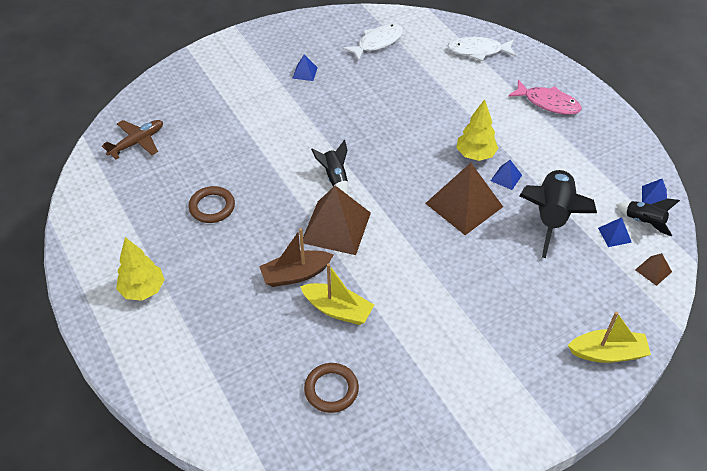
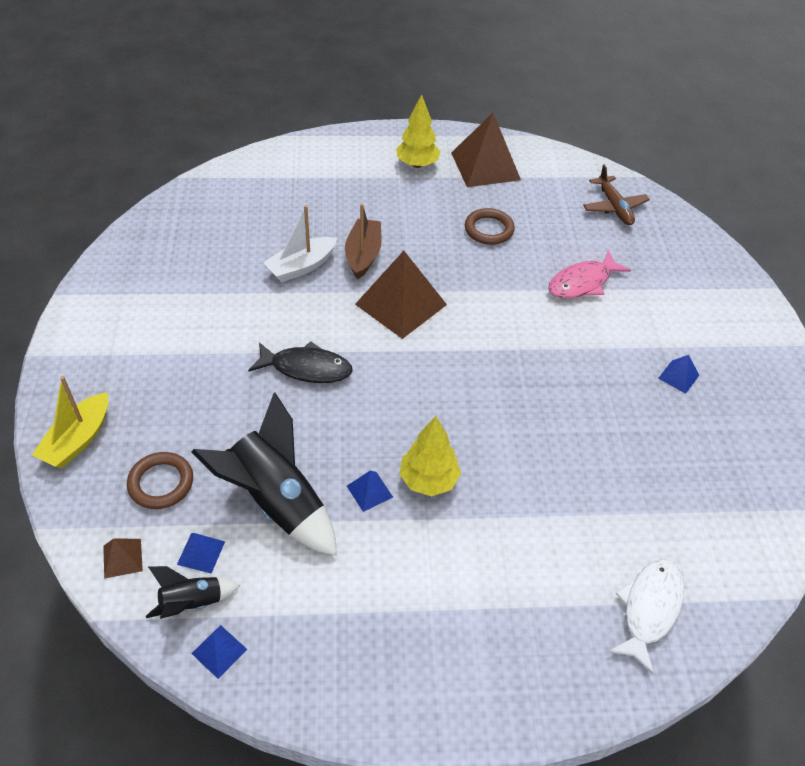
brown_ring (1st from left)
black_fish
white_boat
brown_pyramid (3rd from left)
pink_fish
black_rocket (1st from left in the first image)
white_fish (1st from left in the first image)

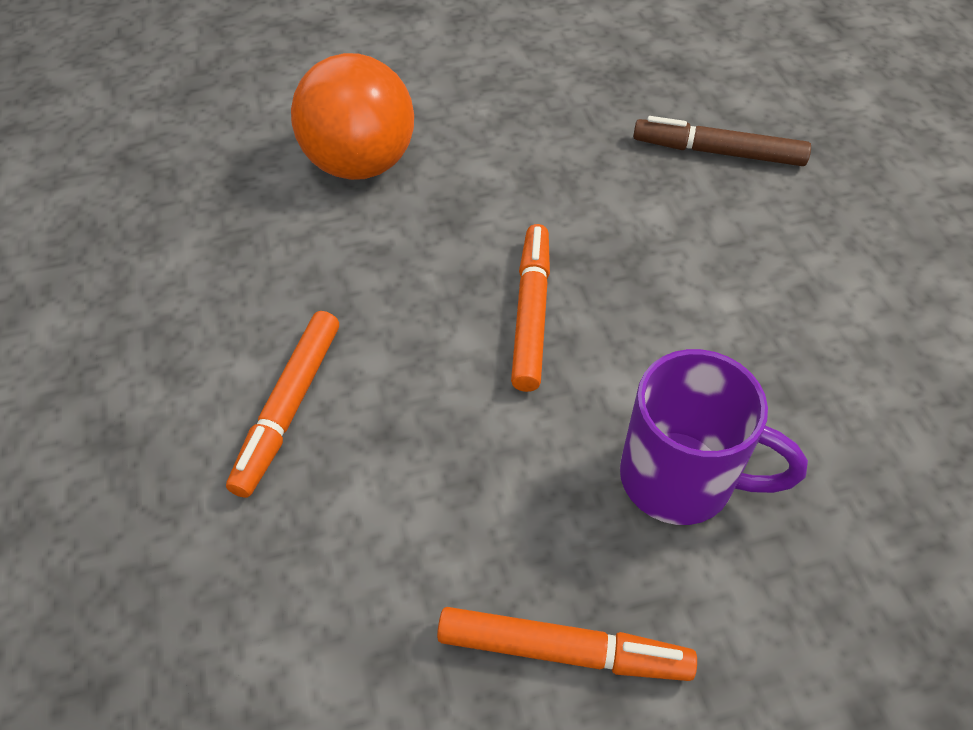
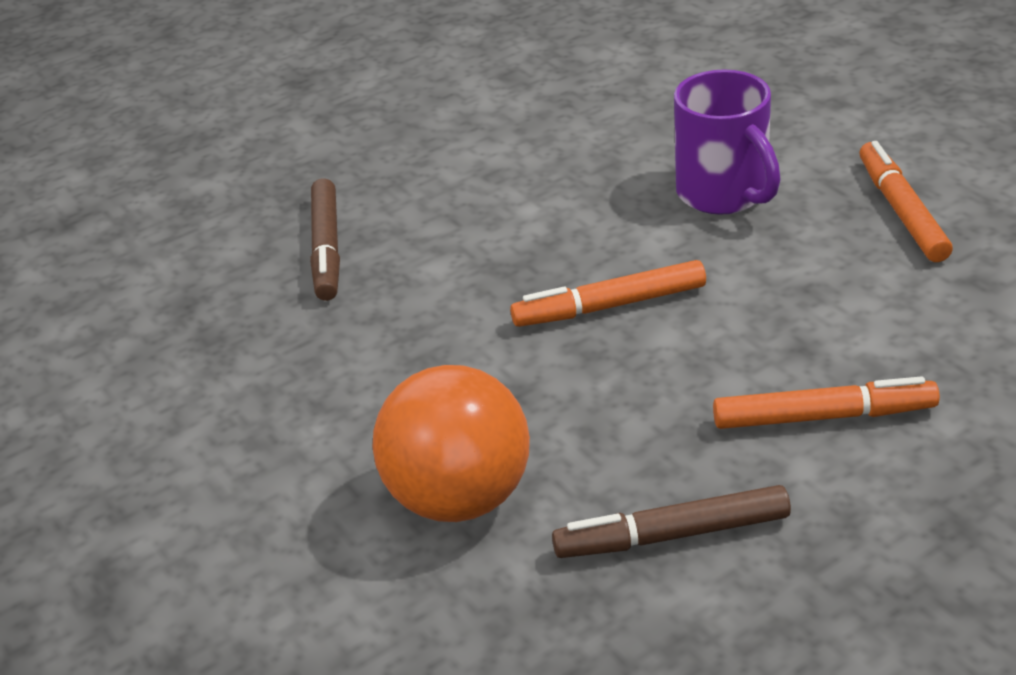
brown_marker (2nd from left)
purple_mug

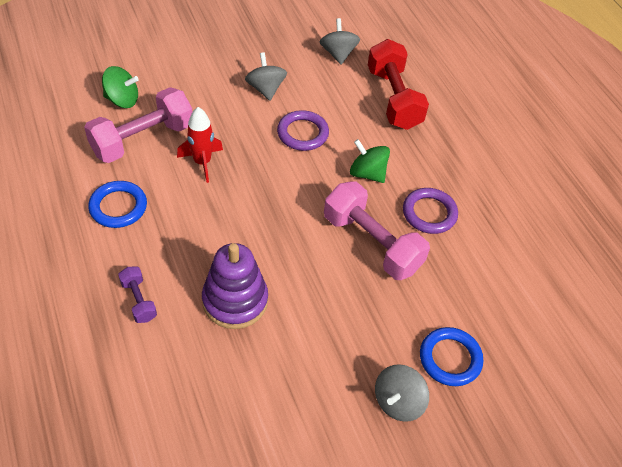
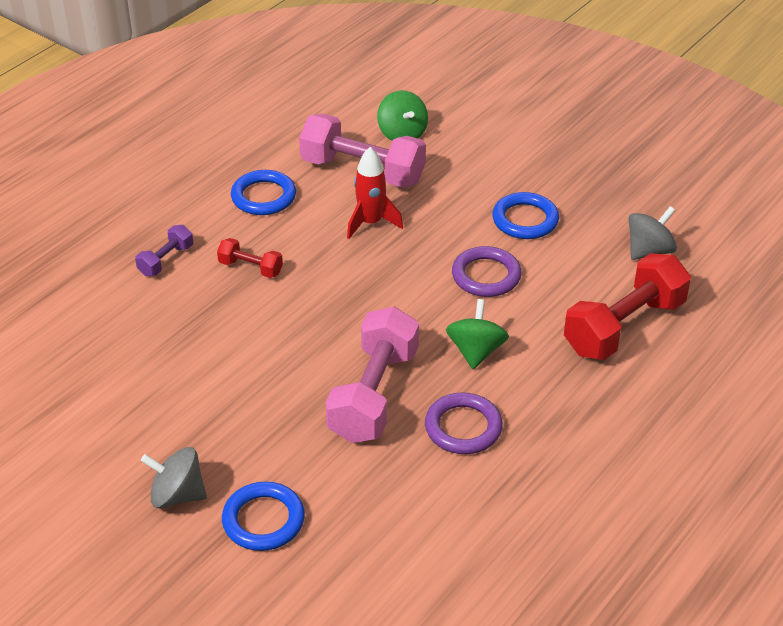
red_dumbbell (1st from left)
blue_ring (3rd from left)
purple_stacking_toy

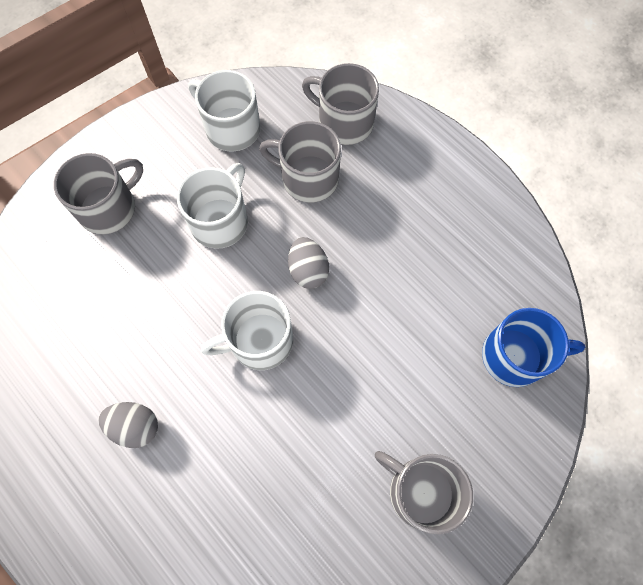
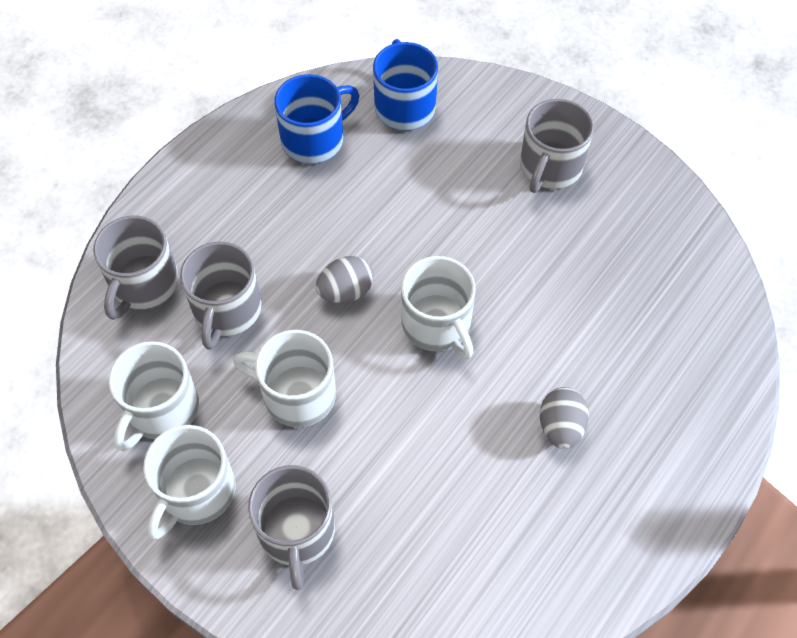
white_mug (2nd from left)
grey_mug (3rd from left)
blue_mug (1st from left)

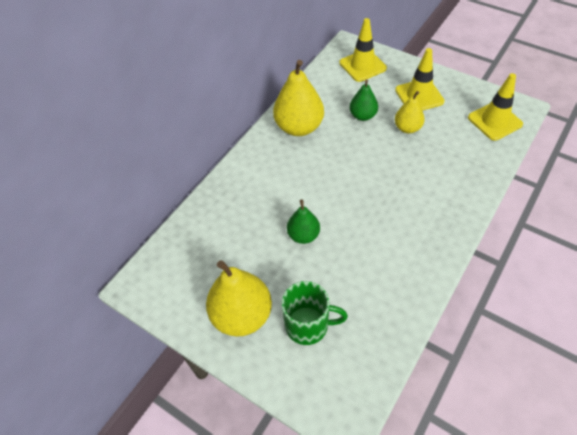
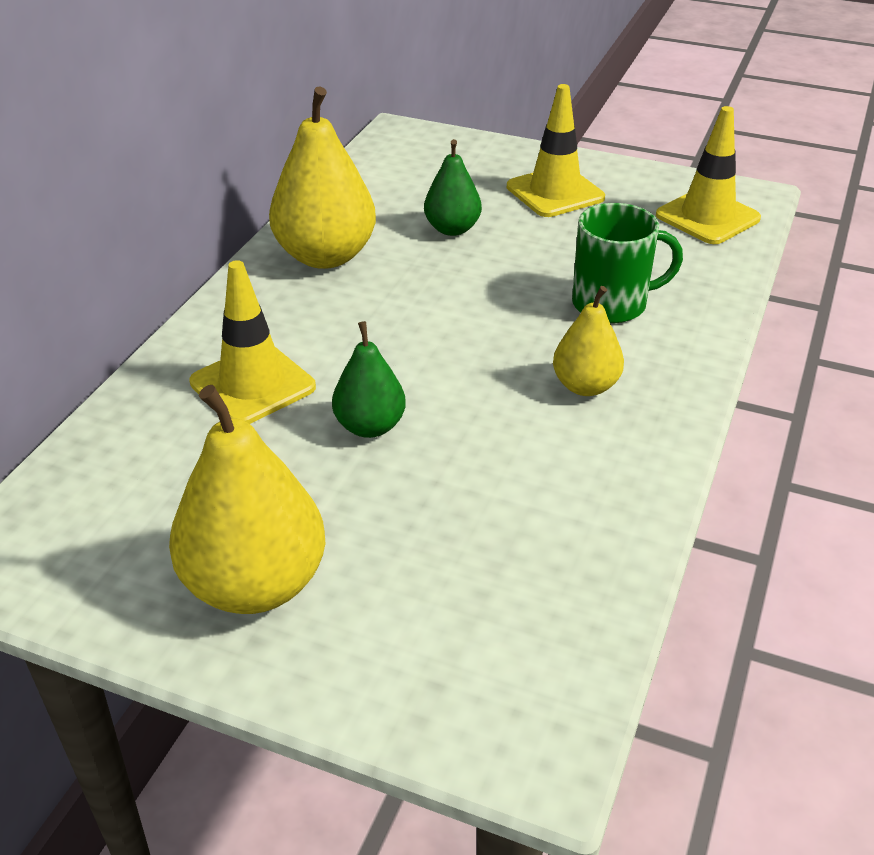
yellow_traffic_cone (1st from left)
yellow_pear (3rd from left)
green_mug

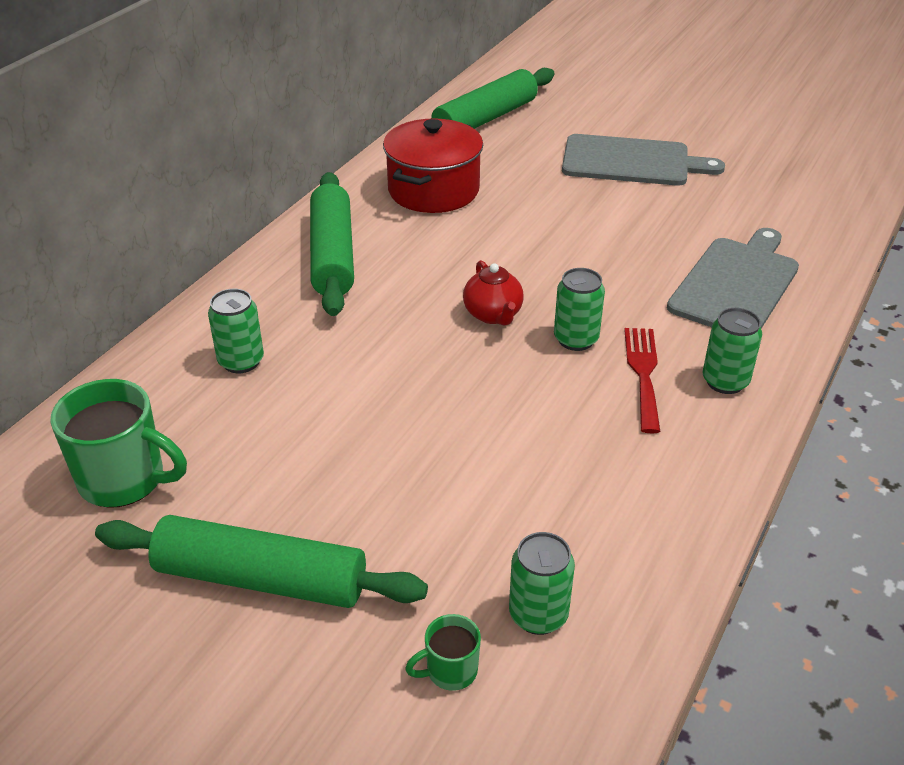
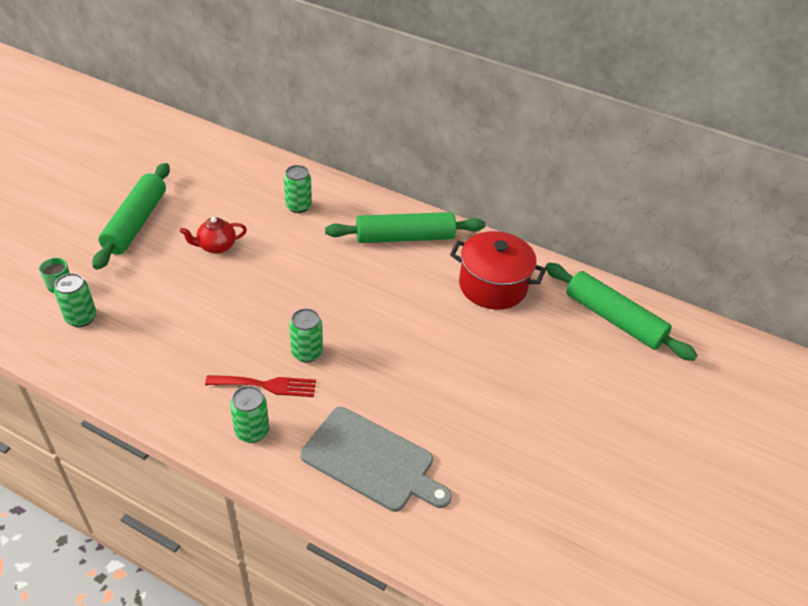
red_teapot
green_mug (1st from left in the first image)
grey_cutting_board (1st from left in the first image)

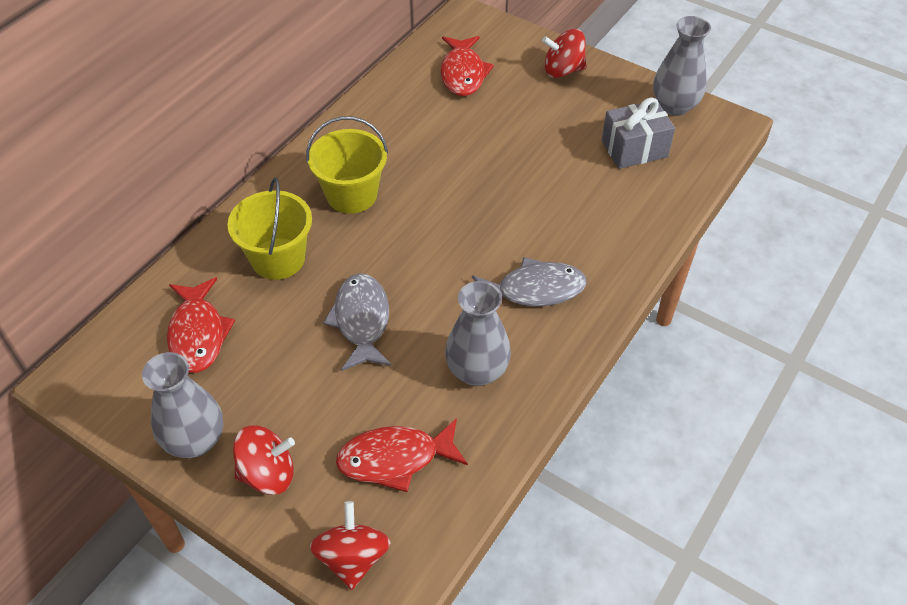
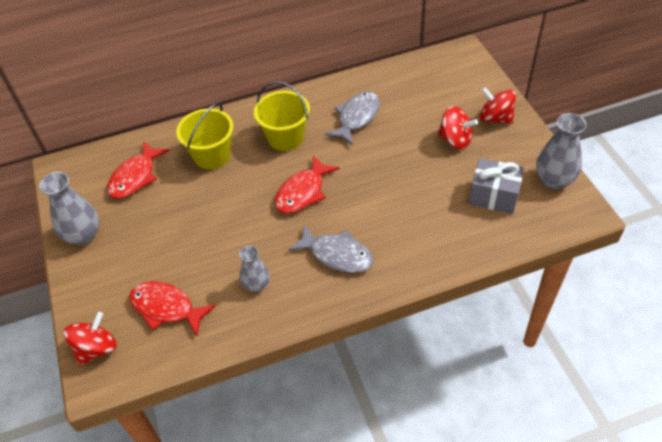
grey_vase (2nd from left)
red_fish (3rd from left)
grey_fish (2nd from left)
red_spinning_top (2nd from left)

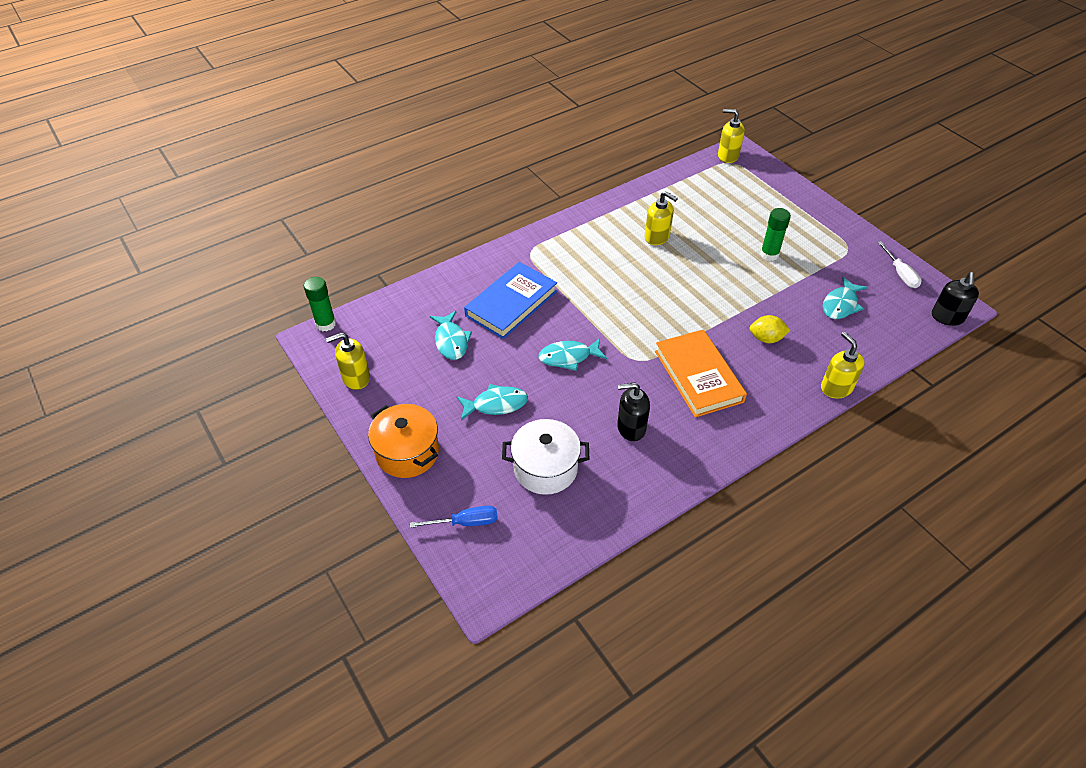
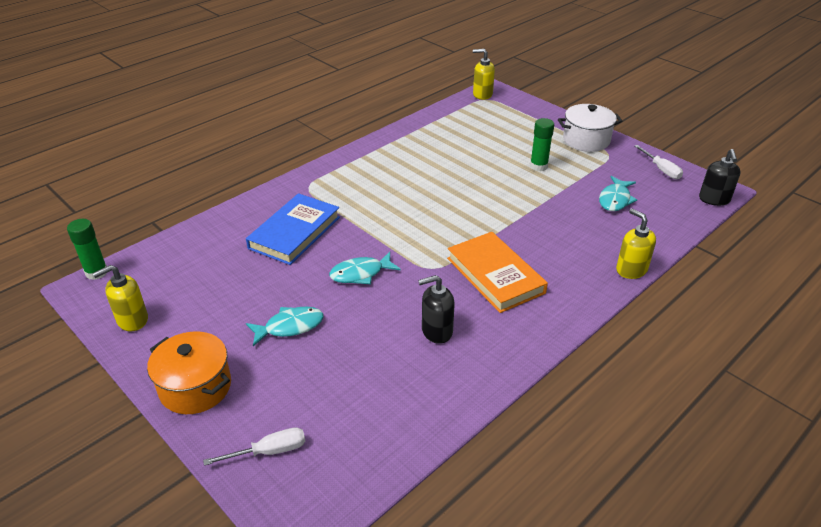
white_screwdriver (1st from left)
white_pot
turquoise_fish (1st from left in the first image)
yellow_soap_dispenser (2nd from left in the first image)
yellow_lemon

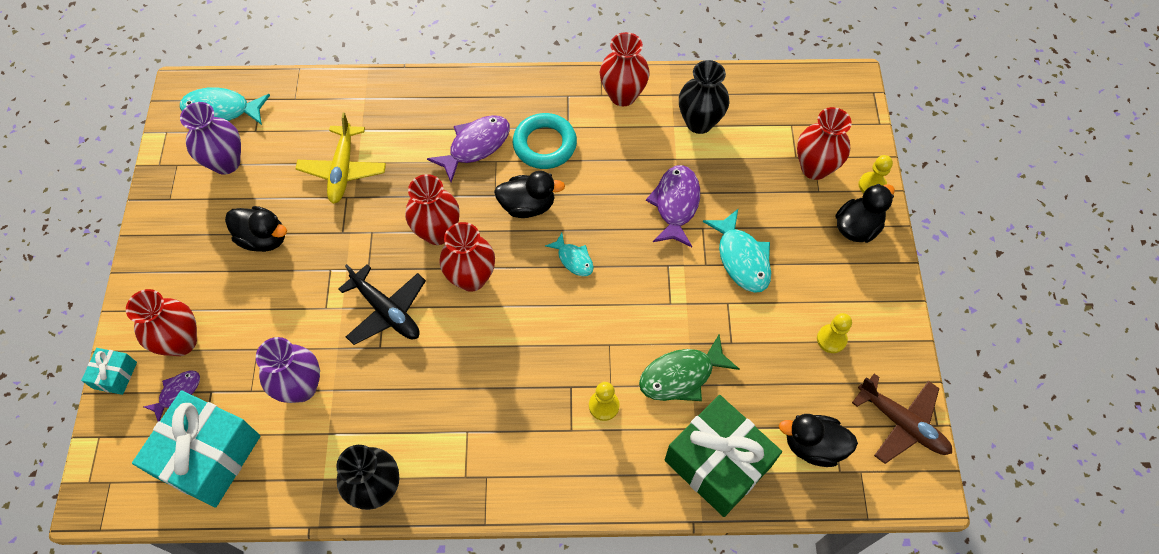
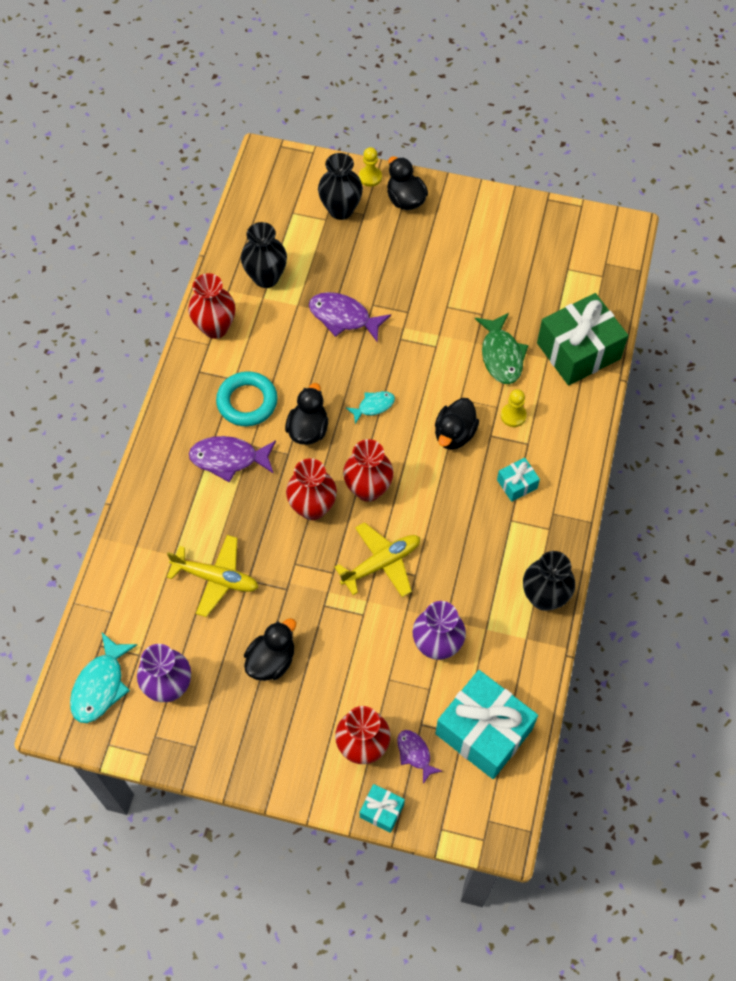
purple_fish (1st from left)
black_vase (2nd from left)
yellow_plane (2nd from left)
black_duck (4th from left)
turquoise_gift (3rd from left)
turquoise_fish (3rd from left in the first image)
yellow_pawn (2nd from left in the first image)
brown_plane

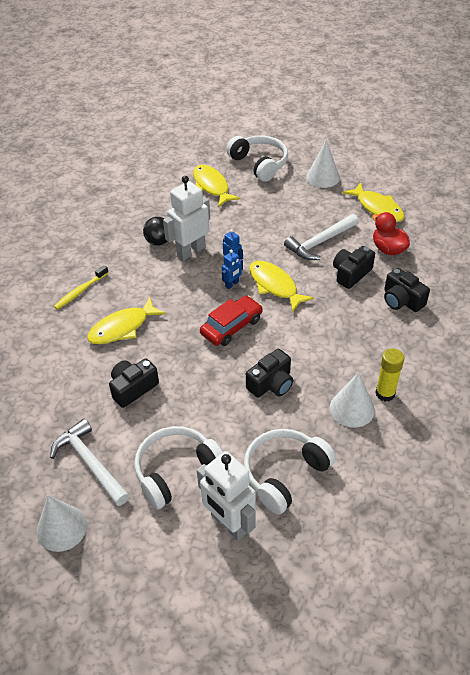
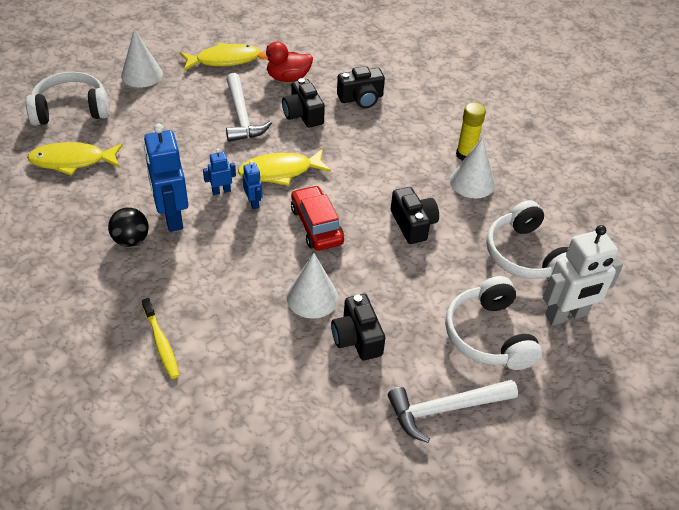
blue_robot (1st from left)
white_cone (2nd from left)
yellow_fish (1st from left in the first image)

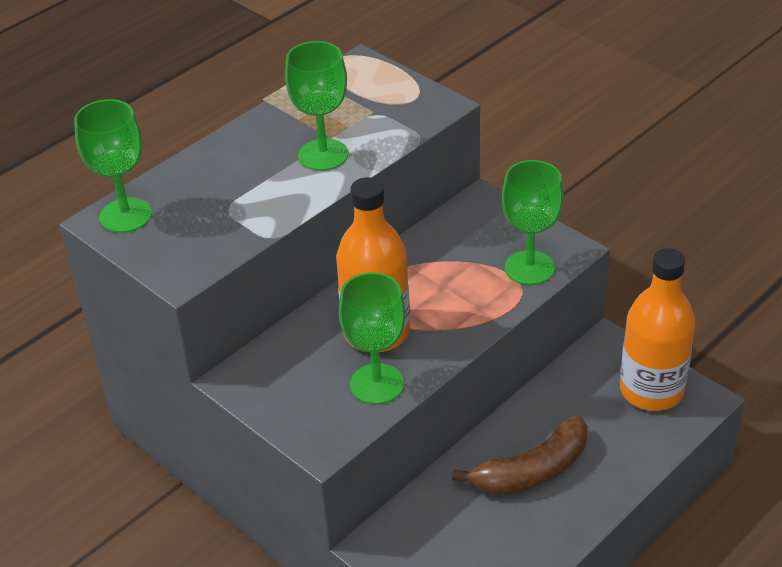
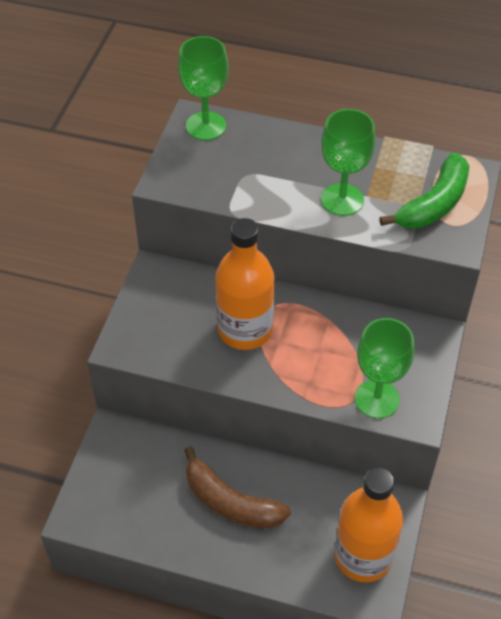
green_banana
green_goblet (3rd from left in the first image)

